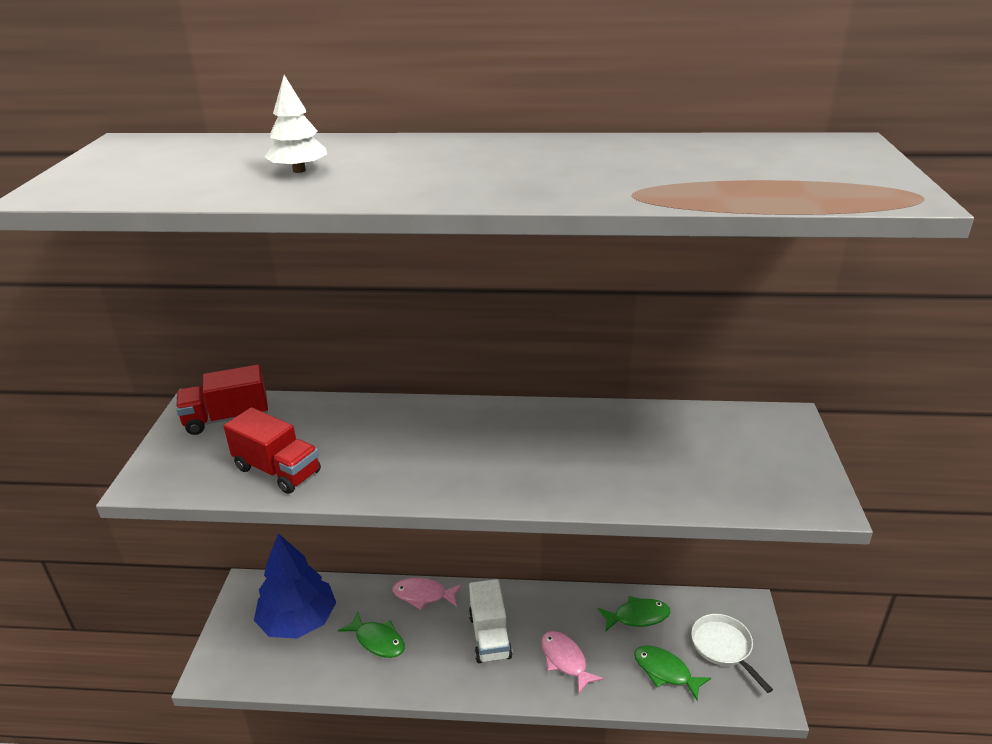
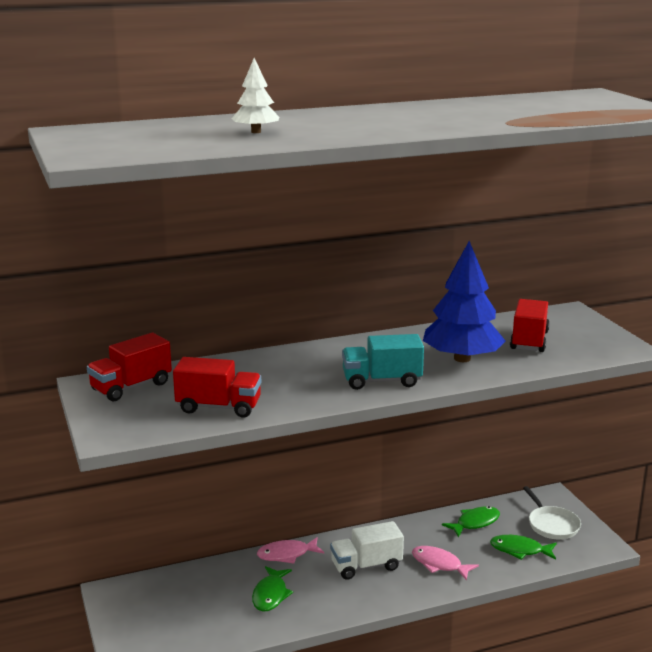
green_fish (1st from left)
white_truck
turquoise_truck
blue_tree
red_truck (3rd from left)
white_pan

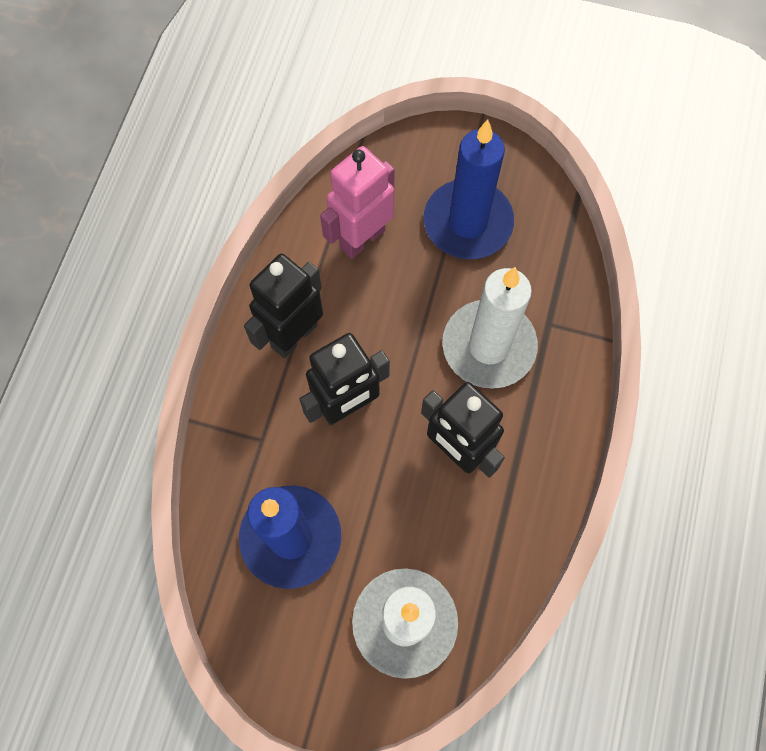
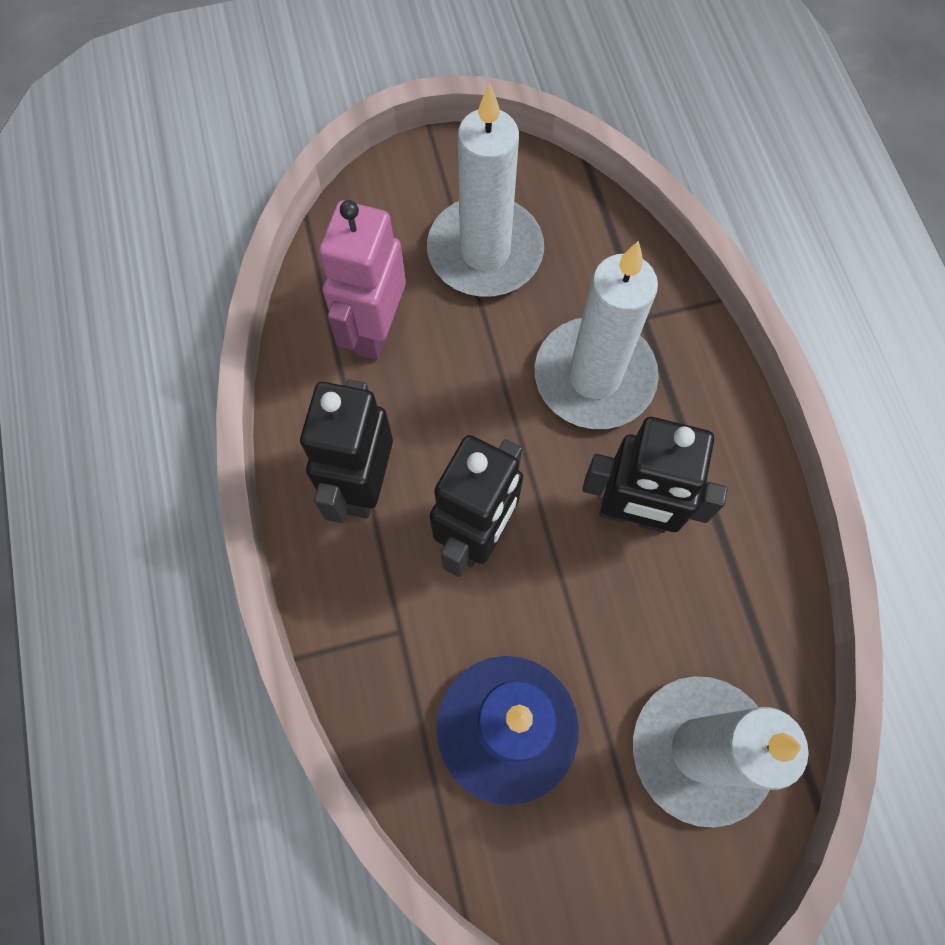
white_candle (1st from left)

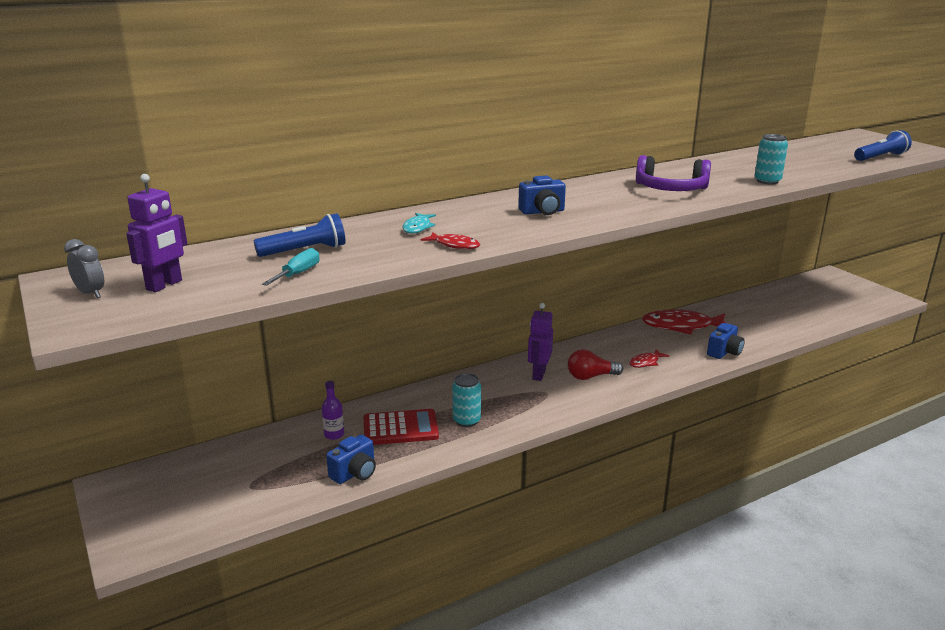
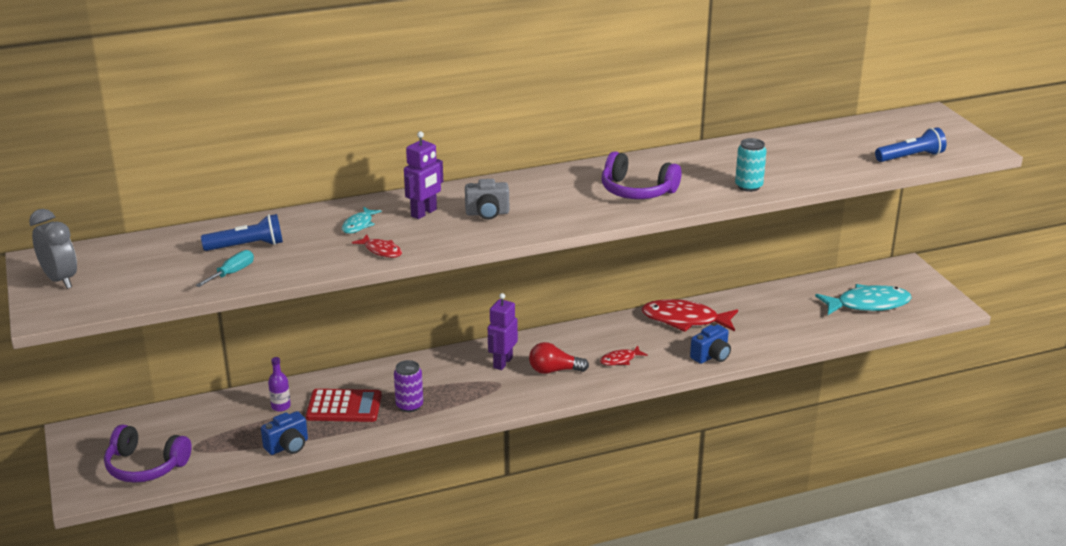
grey_clock
purple_headphones (1st from left)
purple_can
purple_robot (1st from left)
grey_camera
turquoise_fish (2nd from left)

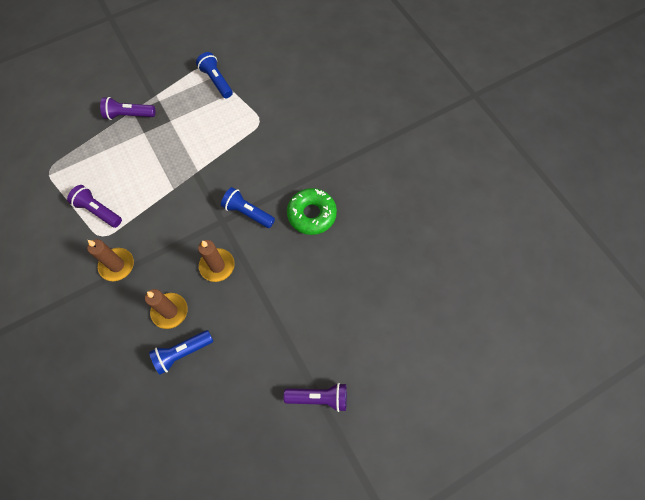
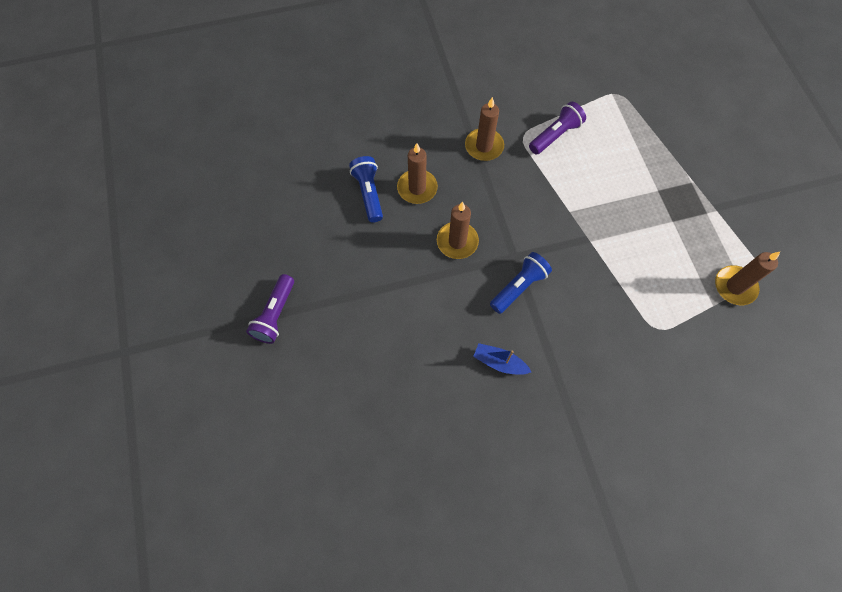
blue_boat
brown_candle (4th from left)
purple_flashlight (2nd from left in the first image)

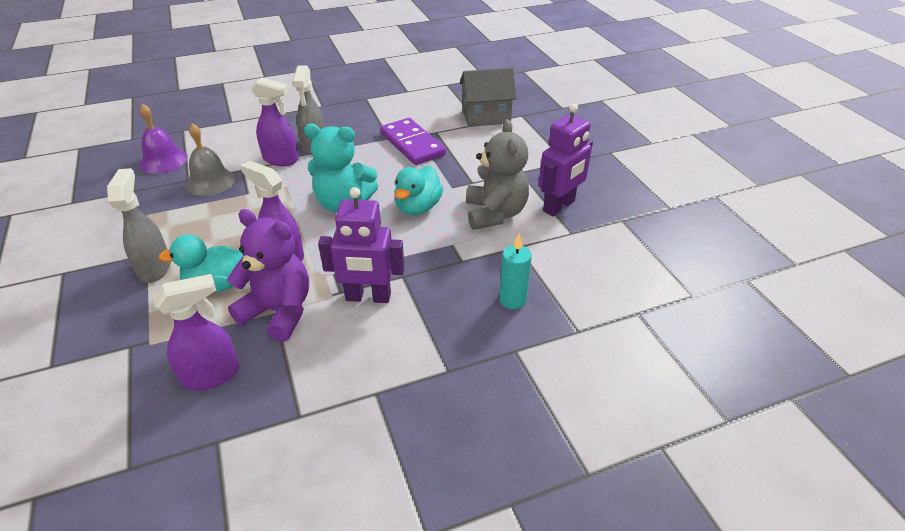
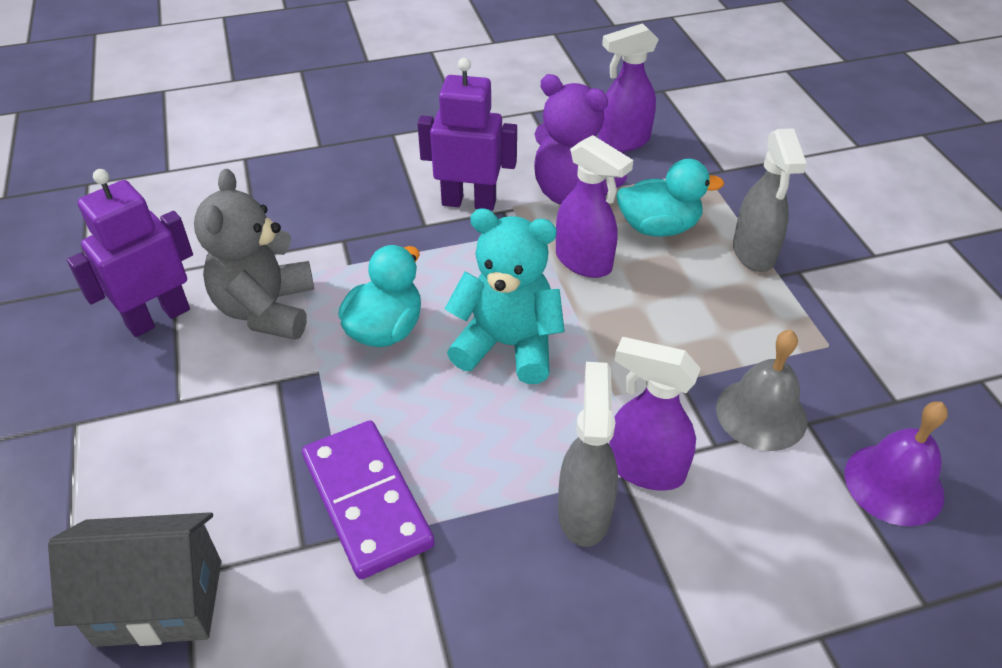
turquoise_candle

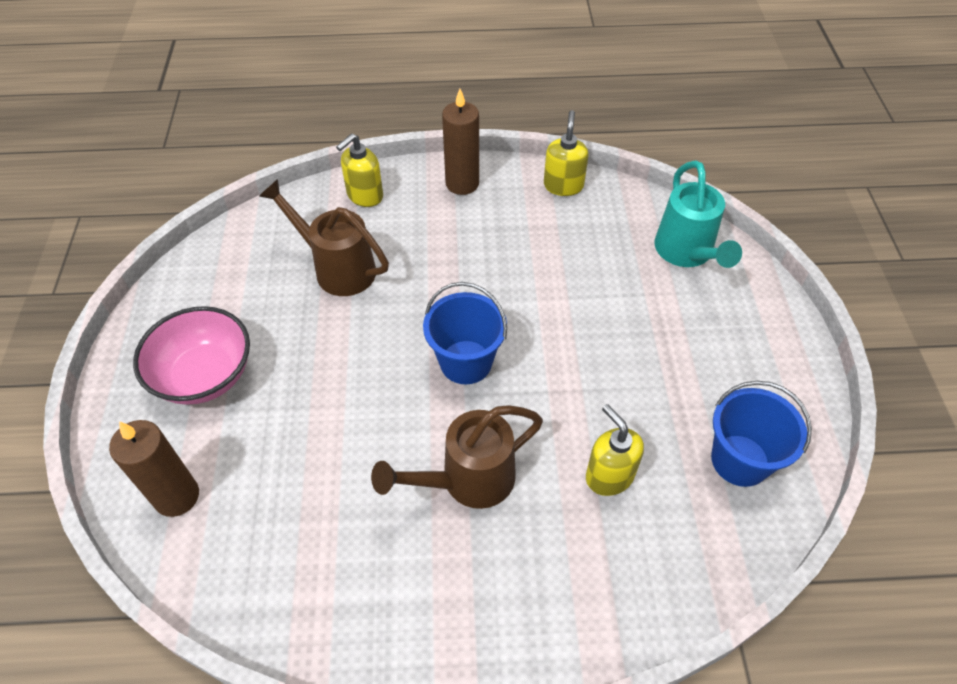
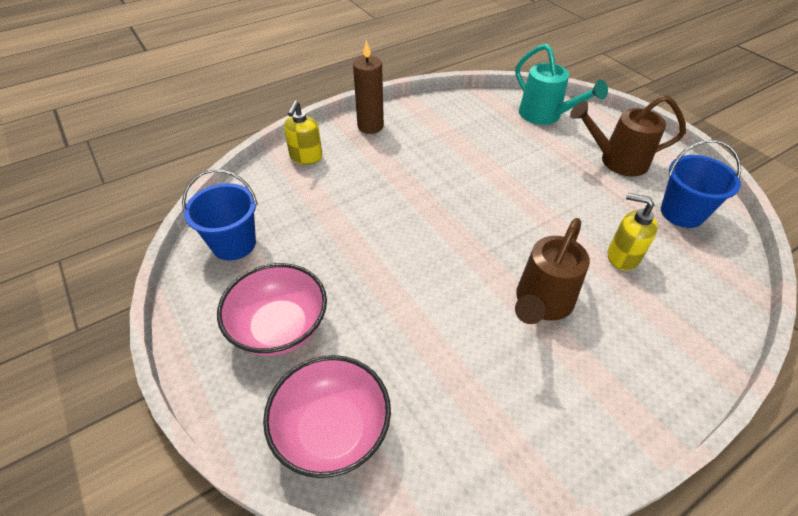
blue_bucket (1st from left)
pink_bowl (2nd from left)
brown_watering_can (2nd from left)
yellow_soap_dispenser (2nd from left in the first image)

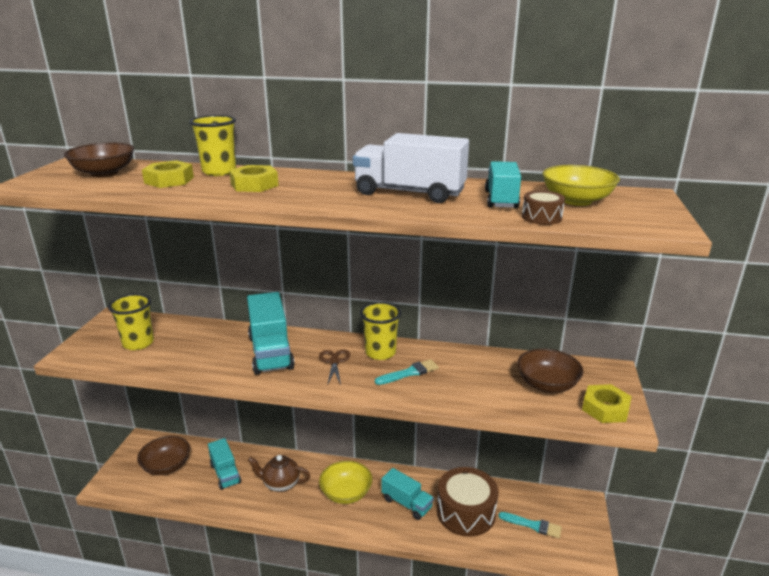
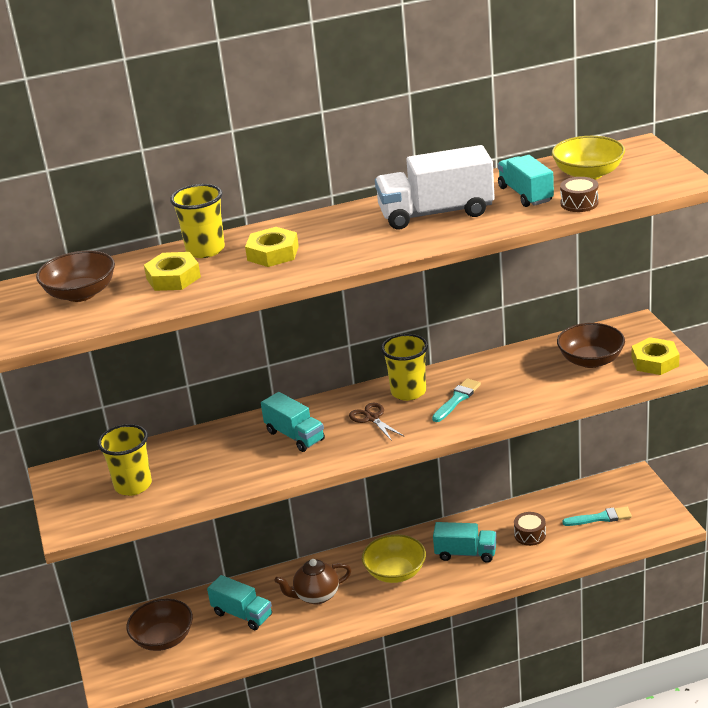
turquoise_truck (2nd from left)
brown_drum (1st from left)

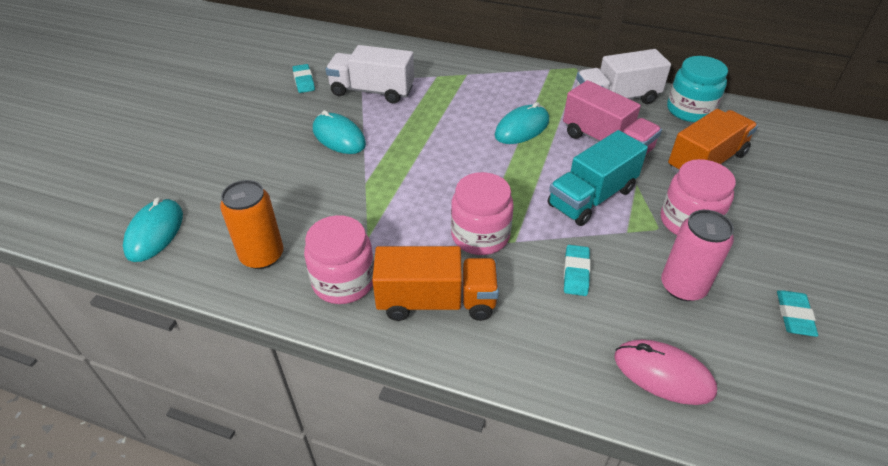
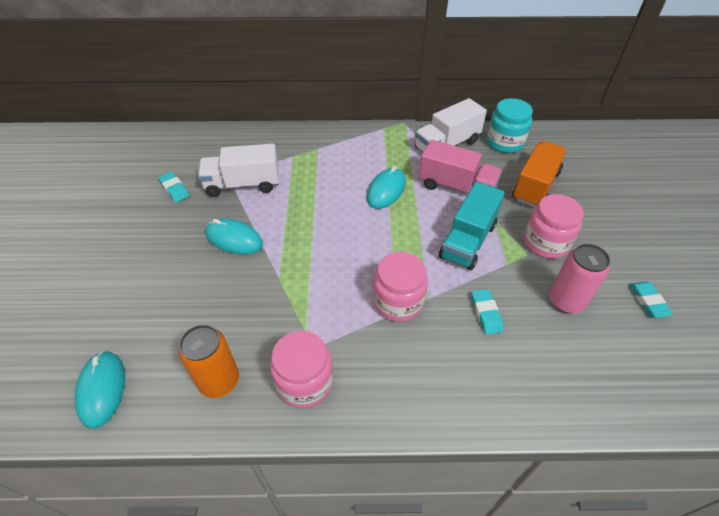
orange_truck (1st from left in the first image)
pink_mouse

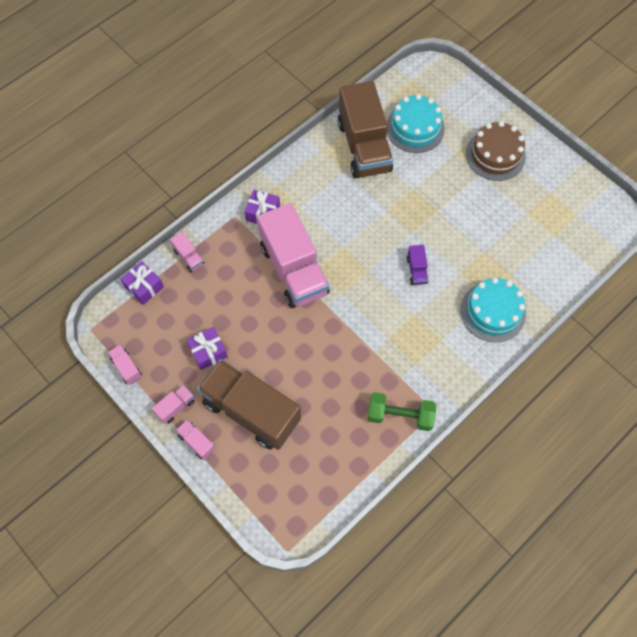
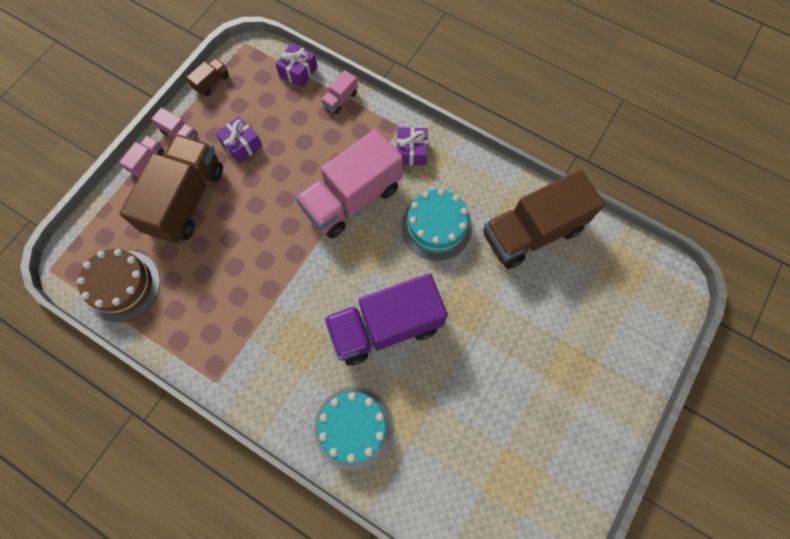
brown_cake
brown_truck (2nd from left)
purple_truck
turquoise_cake (2nd from left)
green_dumbbell

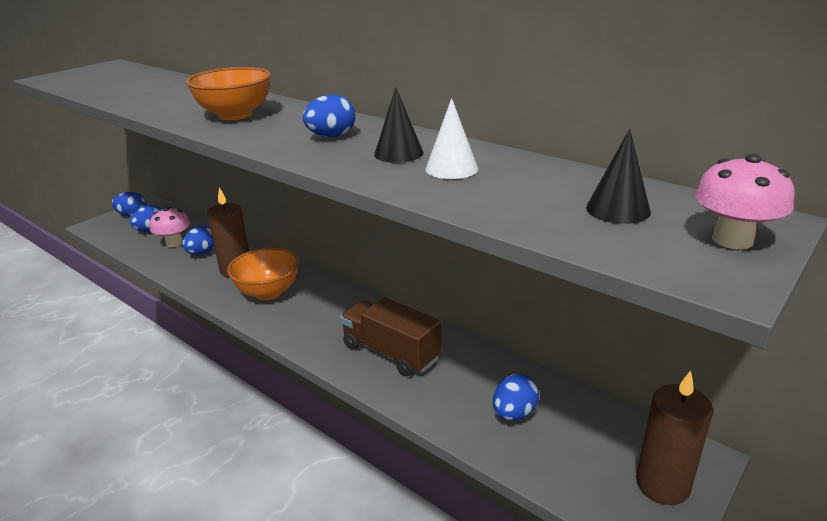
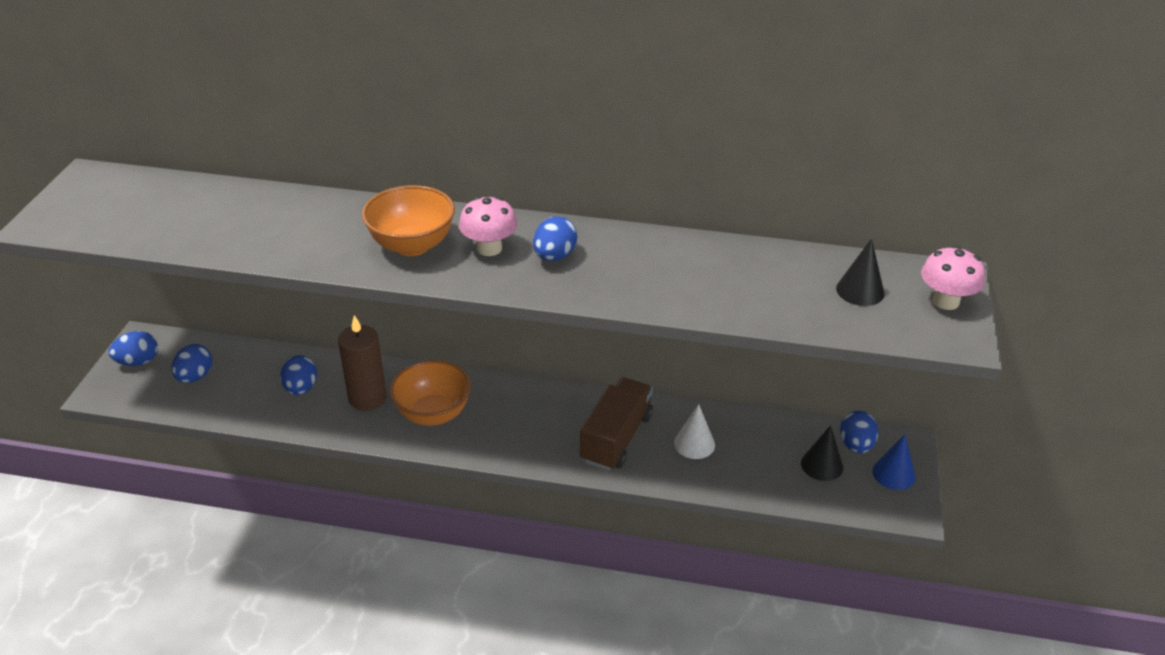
pink_mushroom (1st from left)
brown_truck
white_cone
black_cone (1st from left)
blue_egg (5th from left)
blue_cone

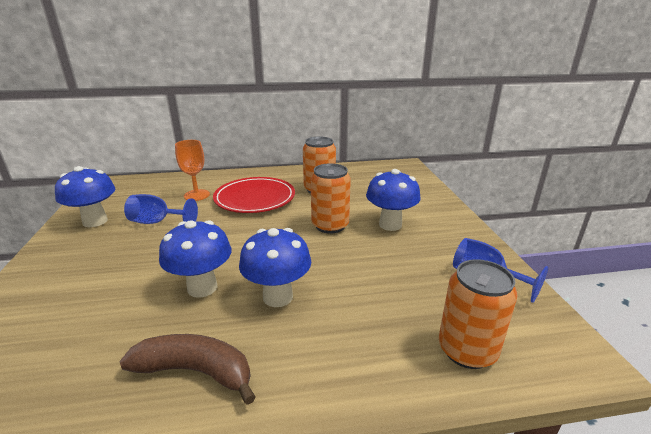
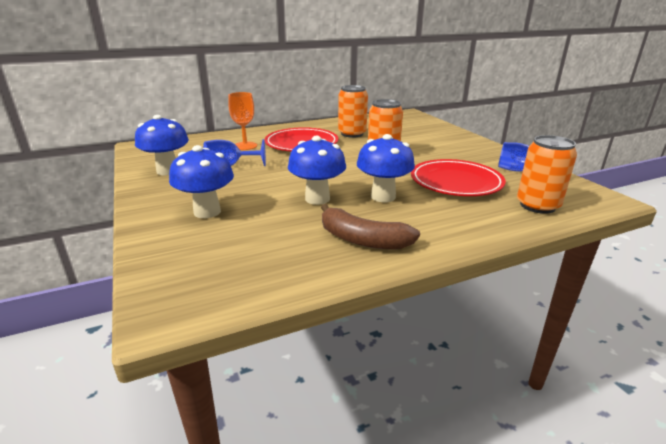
blue_mushroom (2nd from left)
brown_banana
red_plate (2nd from left)

